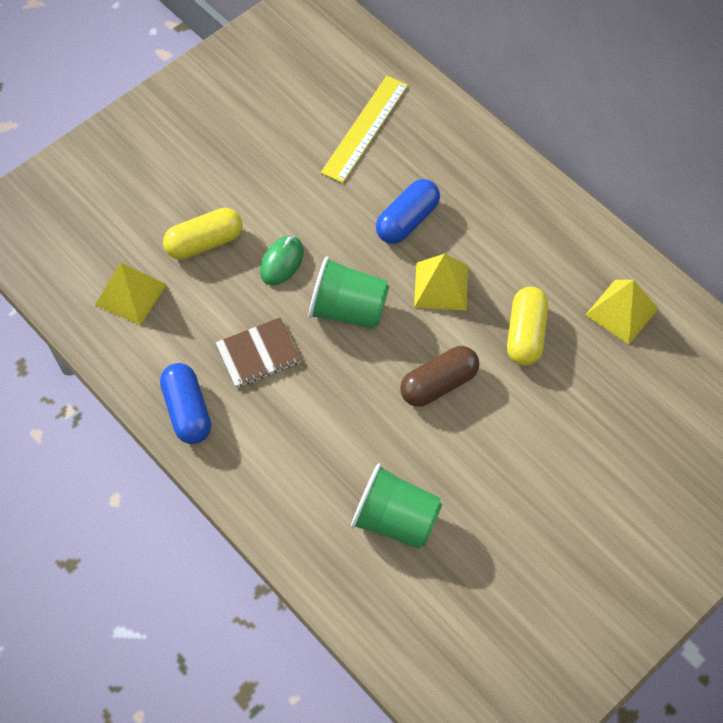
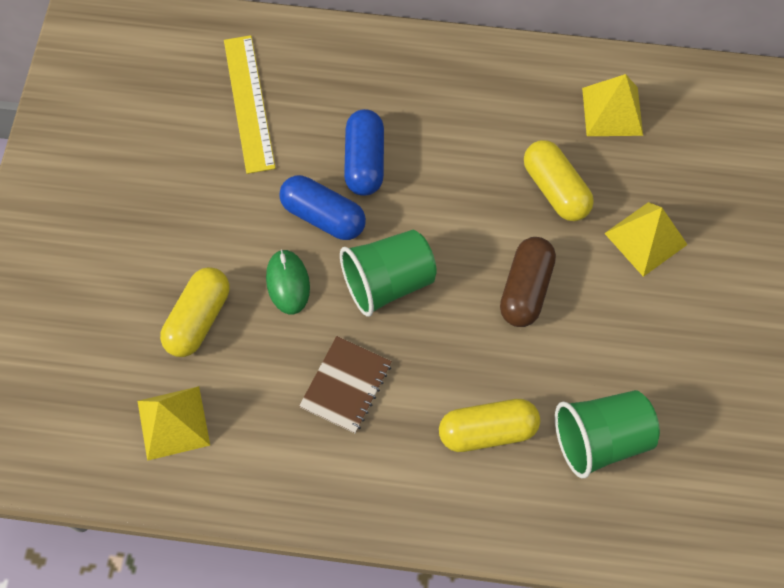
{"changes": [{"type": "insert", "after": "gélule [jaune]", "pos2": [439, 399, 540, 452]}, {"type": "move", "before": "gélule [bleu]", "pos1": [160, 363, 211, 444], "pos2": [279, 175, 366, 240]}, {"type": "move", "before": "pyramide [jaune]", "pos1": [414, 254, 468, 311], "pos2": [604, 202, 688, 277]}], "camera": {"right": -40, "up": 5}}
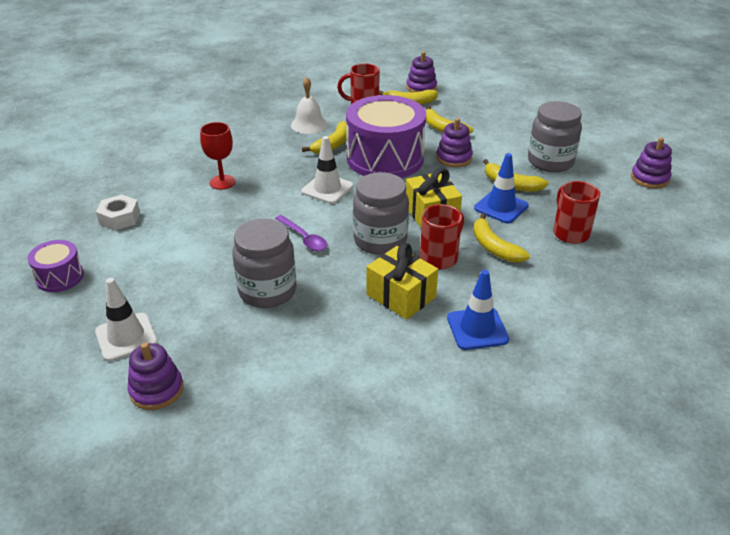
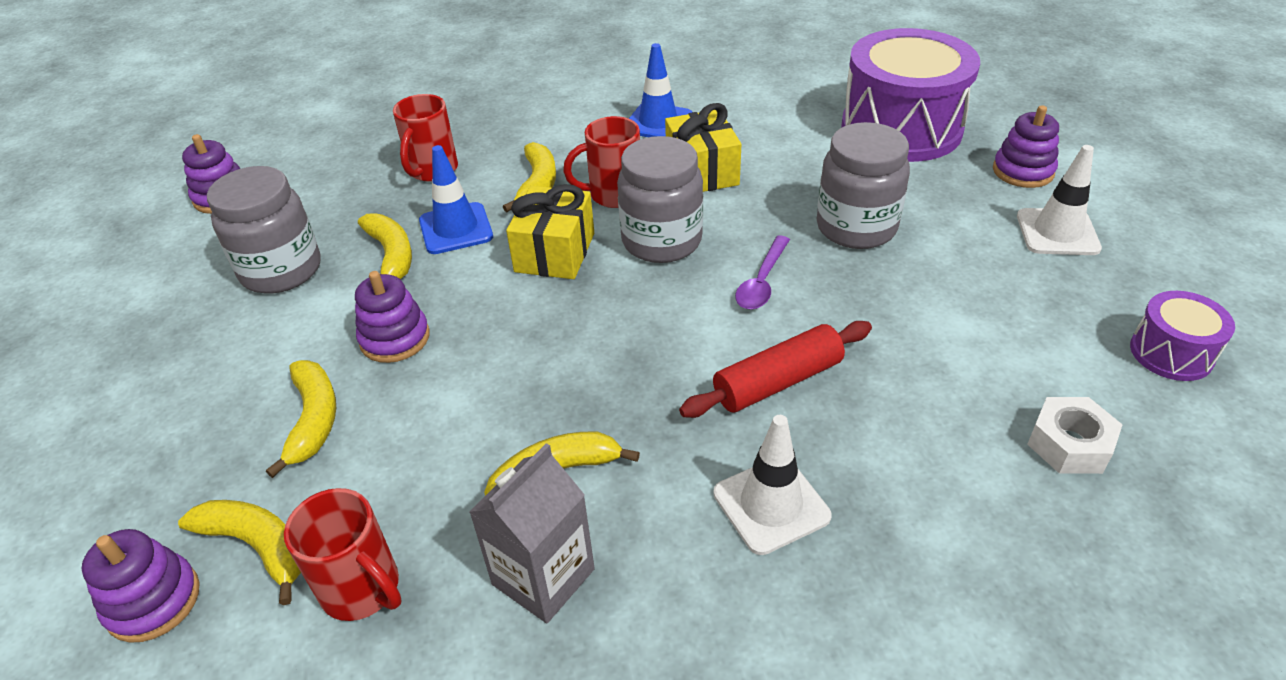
{"changes": [{"type": "delete", "before": "verre à pied [rouge]", "pos1": [200, 122, 236, 190]}, {"type": "insert", "after": "rouleau à pâtisserie [rouge]", "pos2": [679, 321, 872, 418]}, {"type": "move", "before": "cône de chantier [blanc]", "pos1": [301, 136, 354, 204], "pos2": [713, 415, 832, 555]}, {"type": "move", "before": "tambour [violet]", "pos1": [346, 95, 426, 178], "pos2": [841, 28, 980, 162]}, {"type": "replace", "before": "cloche [blanc]", "after": "brique de lait [gris]", "pos1": [291, 77, 328, 134], "pos2": [469, 443, 595, 623]}, {"type": "rotate", "before": "cuillère [violet]", "pos1": [275, 215, 327, 251], "pos2": [735, 236, 790, 310], "turn": -150}], "camera": {"right": -145, "up": 5}}
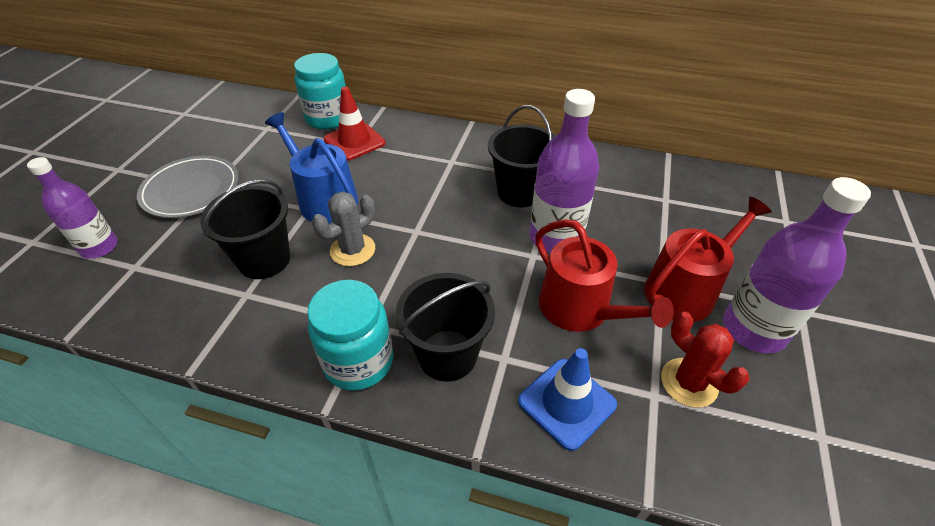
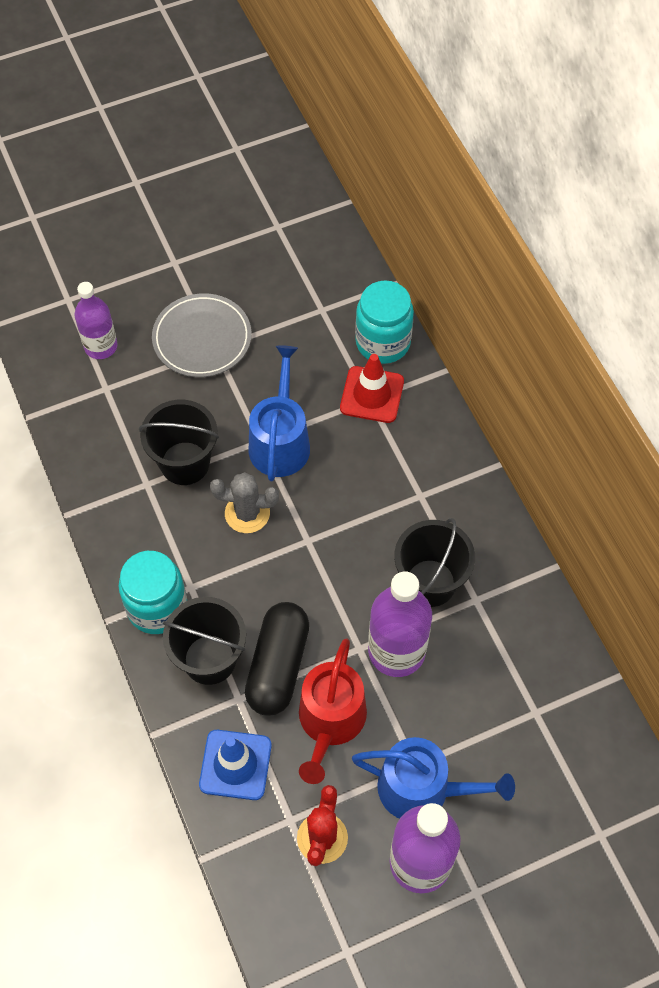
{"changes": [{"type": "insert", "after": "gélule [noir]", "pos2": [245, 602, 309, 716]}, {"type": "recolor", "before": "arrosoir [rouge]", "after": "arrosoir [bleu]", "pos1": [644, 197, 772, 322], "pos2": [352, 737, 515, 819]}], "camera": {"right": 50, "up": 15}}
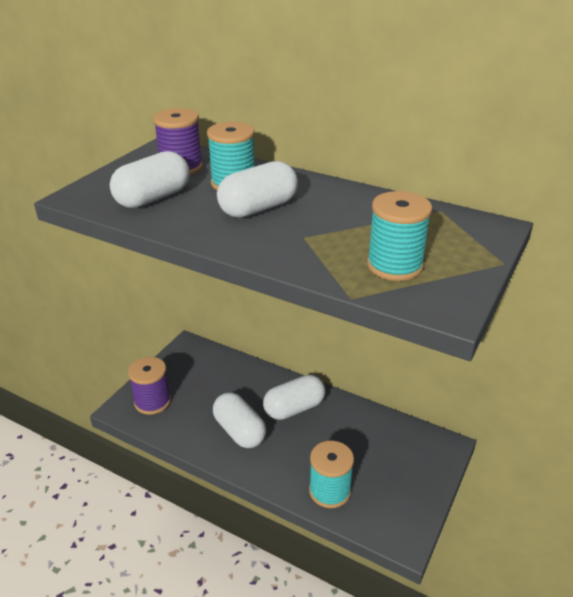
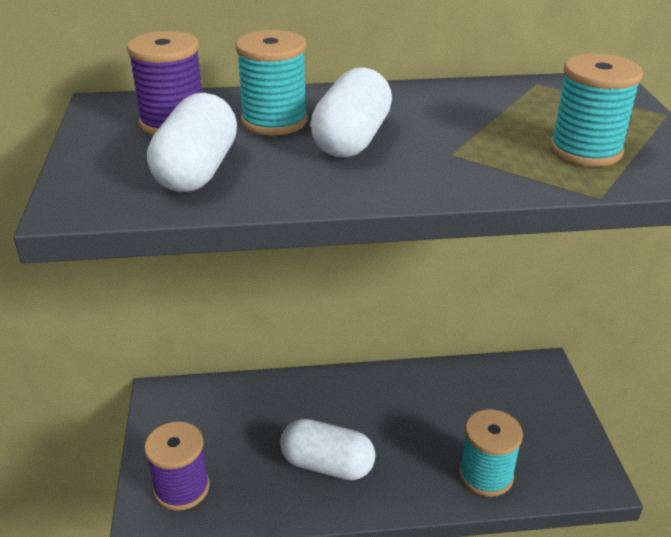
{"changes": [{"type": "delete", "before": "gélule [blanc]", "pos1": [263, 375, 325, 420]}], "camera": {"right": -35, "up": 0}}
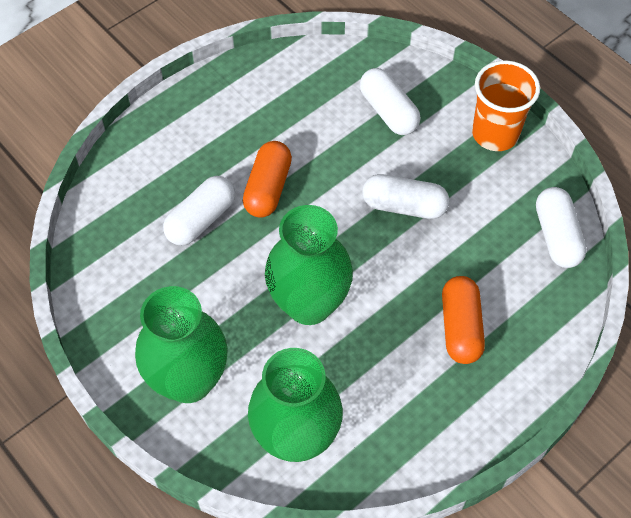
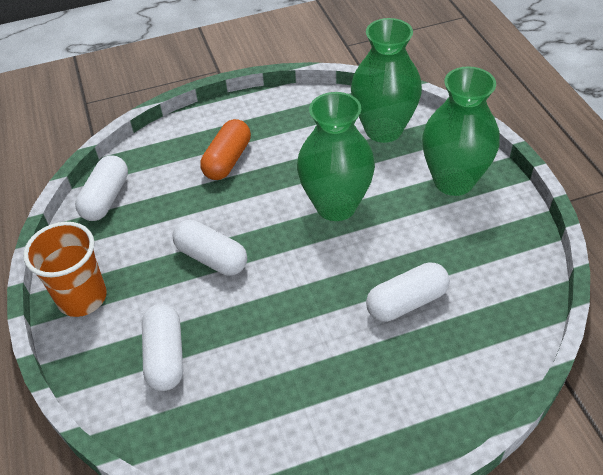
{"changes": [{"type": "delete", "before": "gélule [orange]", "pos1": [243, 141, 292, 218]}], "camera": {"right": -155, "up": -10}}
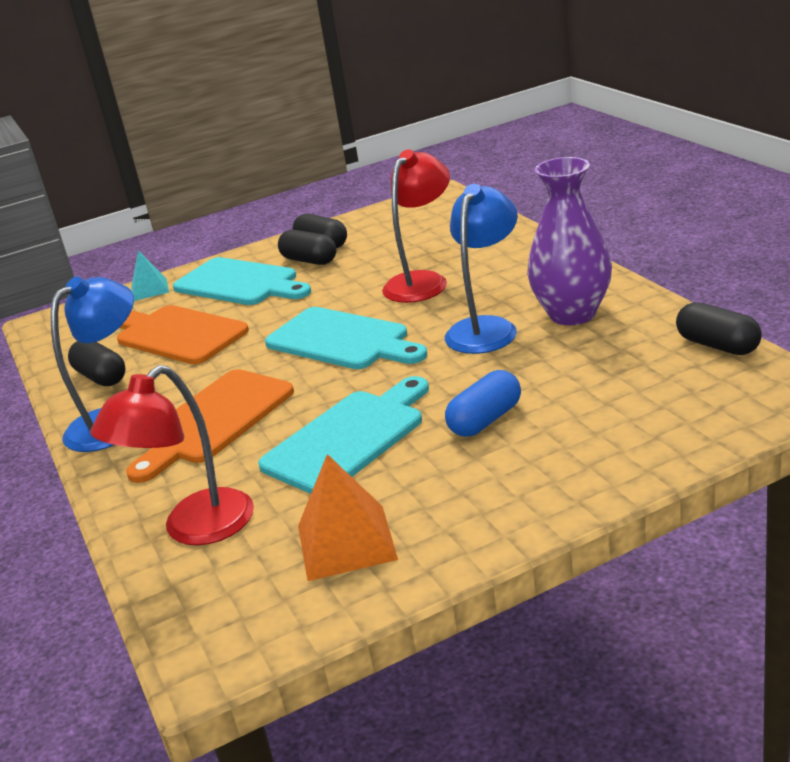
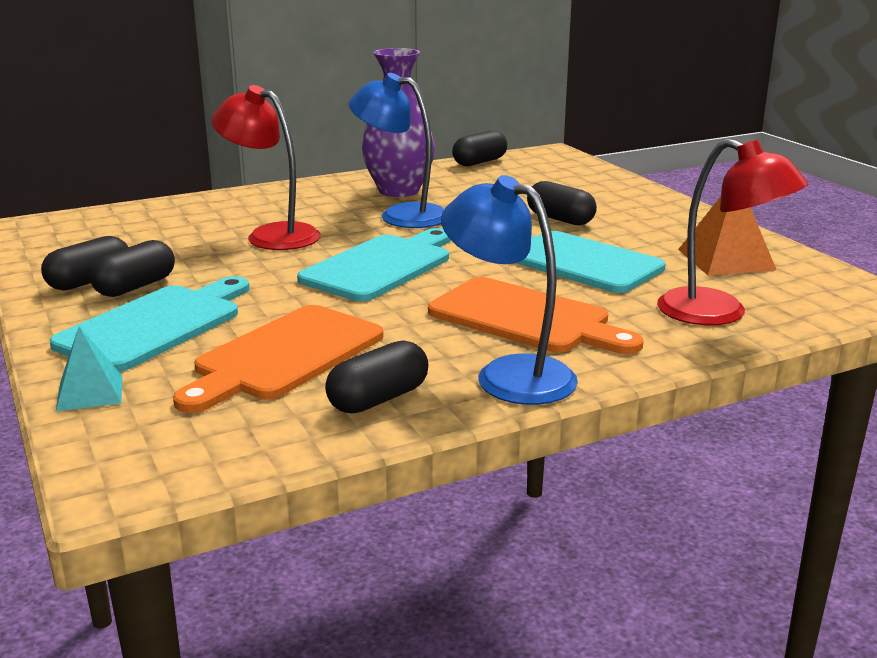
{"changes": [{"type": "recolor", "before": "gélule [bleu]", "after": "gélule [noir]", "pos1": [445, 370, 521, 437], "pos2": [527, 181, 597, 225]}], "camera": {"right": -95, "up": -5}}
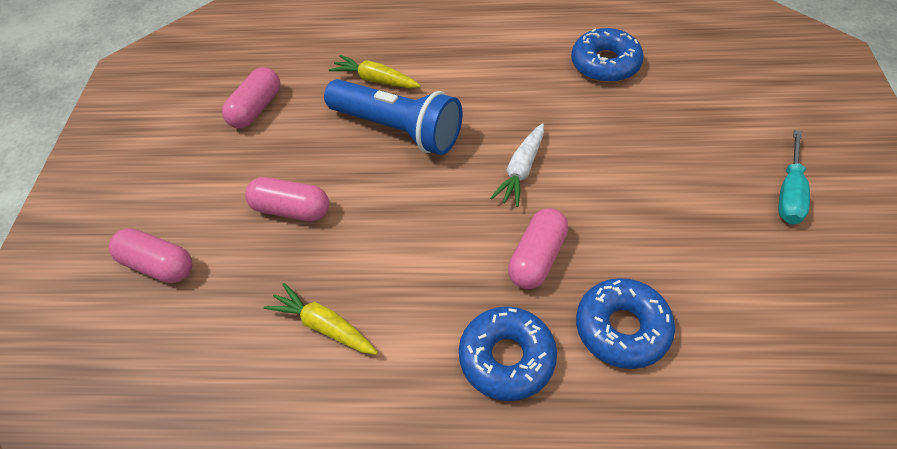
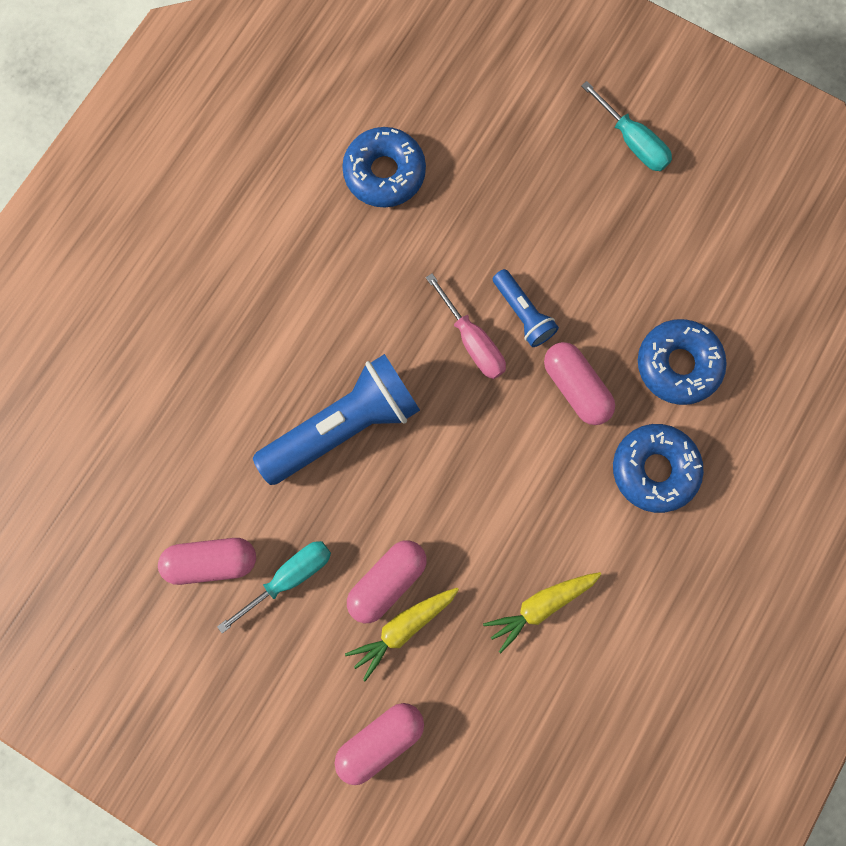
{"changes": [{"type": "insert", "after": "tournevis [turquoise]", "pos2": [217, 541, 331, 633]}, {"type": "insert", "after": "lampe de poche [bleu]", "pos2": [493, 269, 559, 347]}, {"type": "move", "before": "carotte [jaune]", "pos1": [329, 55, 421, 88], "pos2": [345, 588, 459, 681]}, {"type": "replace", "before": "carotte [blanc]", "after": "tournevis [rose]", "pos1": [490, 123, 544, 207], "pos2": [426, 273, 506, 379]}, {"type": "rotate", "before": "gélule [rose]", "pos1": [222, 67, 280, 129], "pos2": [158, 538, 256, 585], "turn": -60}], "camera": {"right": -65, "up": 25}}
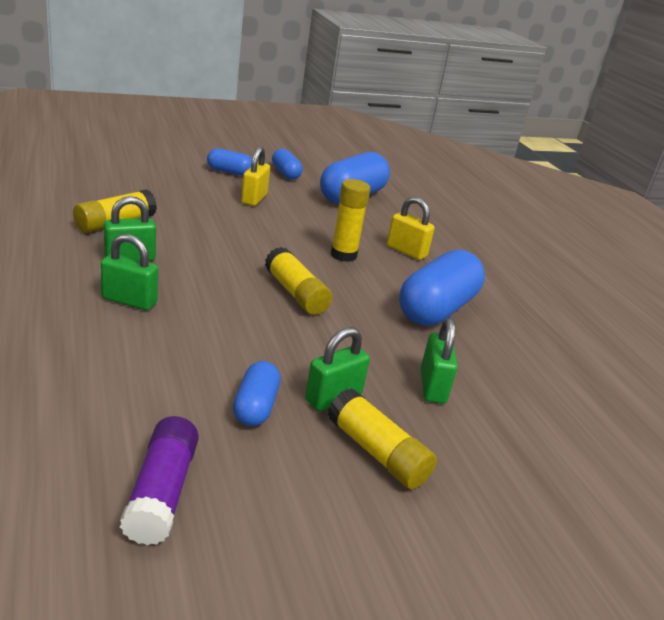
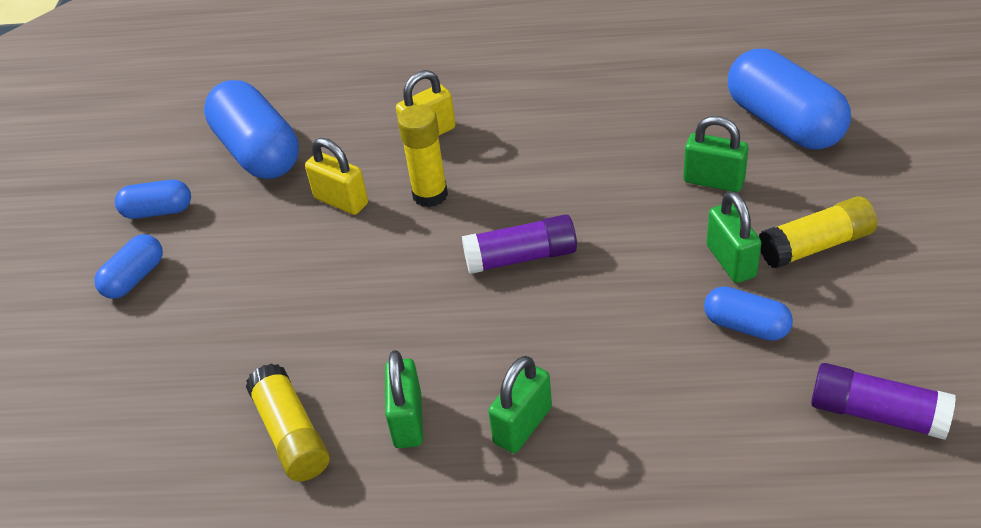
{"changes": [{"type": "move", "before": "cadenas [jaune]", "pos1": [241, 146, 270, 206], "pos2": [305, 138, 368, 215]}, {"type": "move", "before": "gélule [bleu]", "pos1": [399, 249, 485, 326], "pos2": [728, 49, 851, 149]}, {"type": "recolor", "before": "bâton de colle [jaune]", "after": "bâton de colle [violet]", "pos1": [265, 247, 332, 315], "pos2": [462, 214, 577, 274]}], "camera": {"right": -60, "up": 15}}
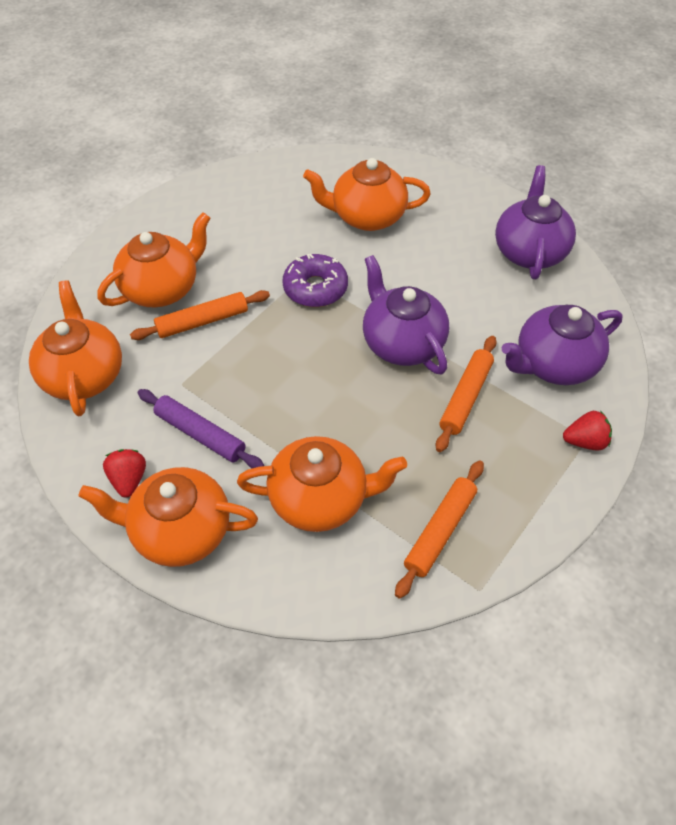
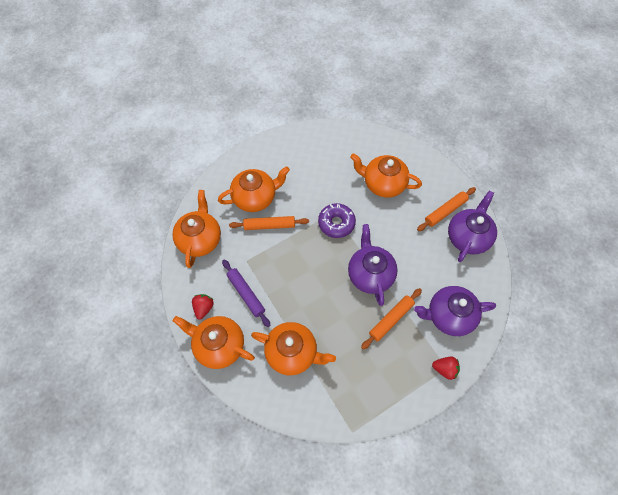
{"changes": [{"type": "move", "before": "rouleau à pâtisserie [orange]", "pos1": [395, 461, 484, 599], "pos2": [417, 187, 476, 231]}], "camera": {"right": 20, "up": 10}}
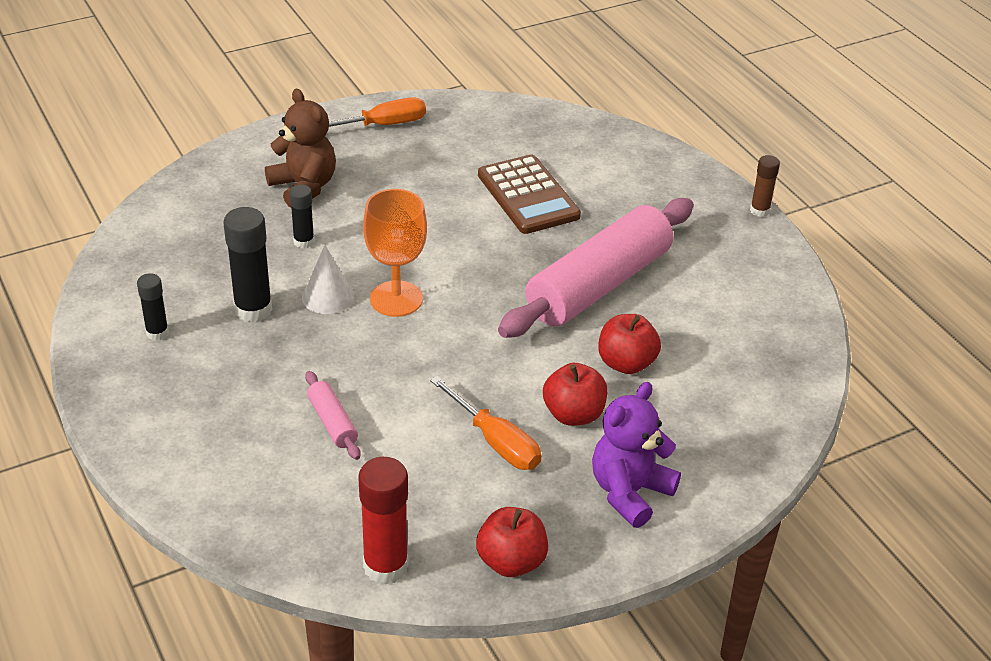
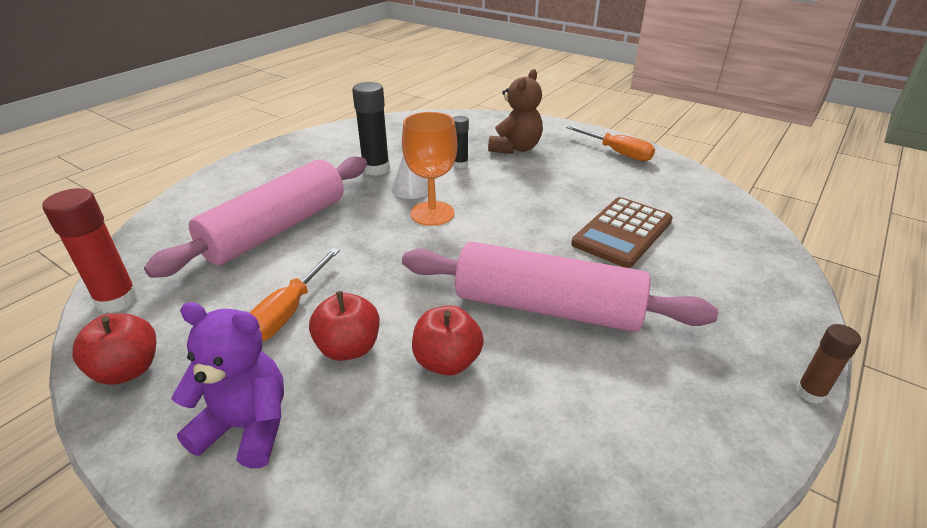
{"changes": [{"type": "delete", "before": "bâton de colle [noir]", "pos1": [137, 273, 169, 341]}, {"type": "resize", "before": "rouleau à pâtisserie [rose]", "pos1": [305, 371, 360, 460], "pos2": [144, 157, 367, 278], "scale": 2.44}], "camera": {"right": 65, "up": -5}}
